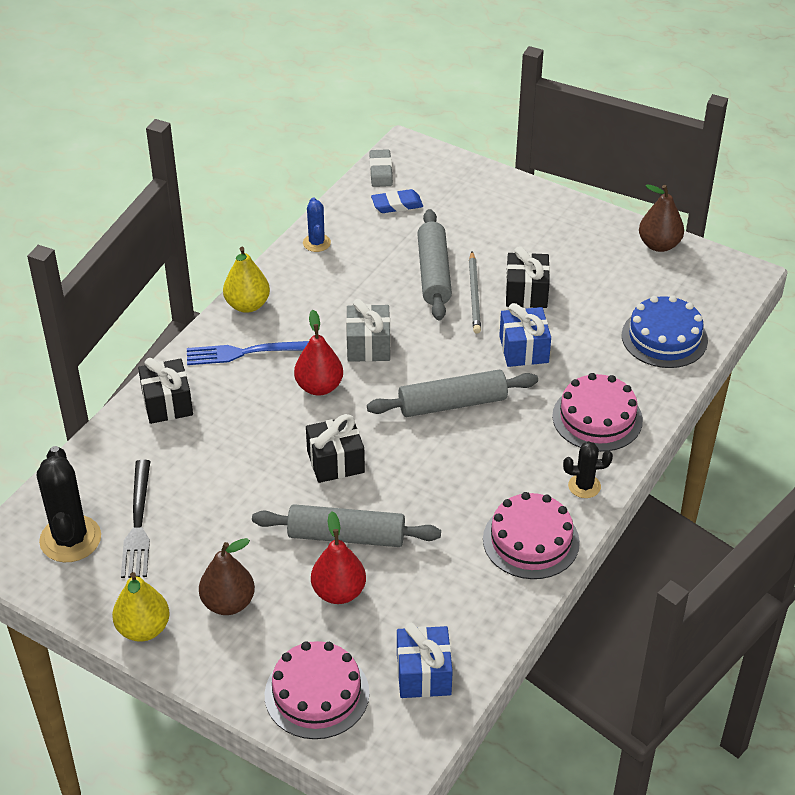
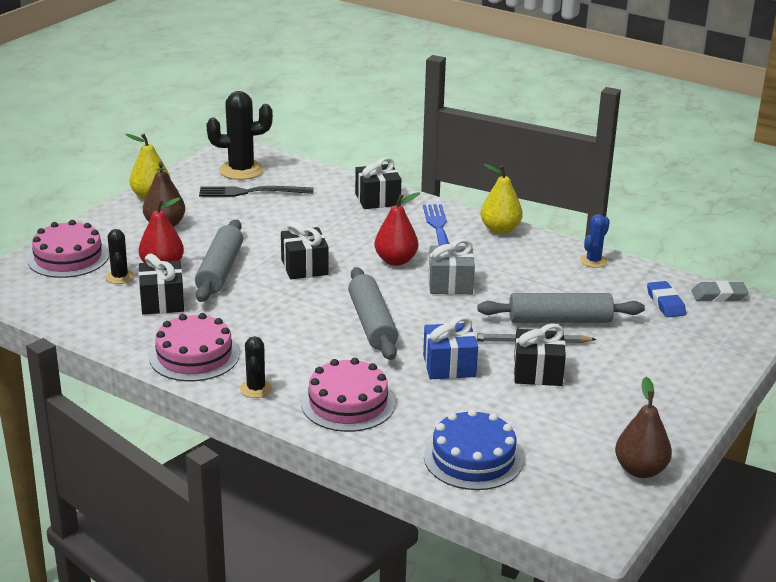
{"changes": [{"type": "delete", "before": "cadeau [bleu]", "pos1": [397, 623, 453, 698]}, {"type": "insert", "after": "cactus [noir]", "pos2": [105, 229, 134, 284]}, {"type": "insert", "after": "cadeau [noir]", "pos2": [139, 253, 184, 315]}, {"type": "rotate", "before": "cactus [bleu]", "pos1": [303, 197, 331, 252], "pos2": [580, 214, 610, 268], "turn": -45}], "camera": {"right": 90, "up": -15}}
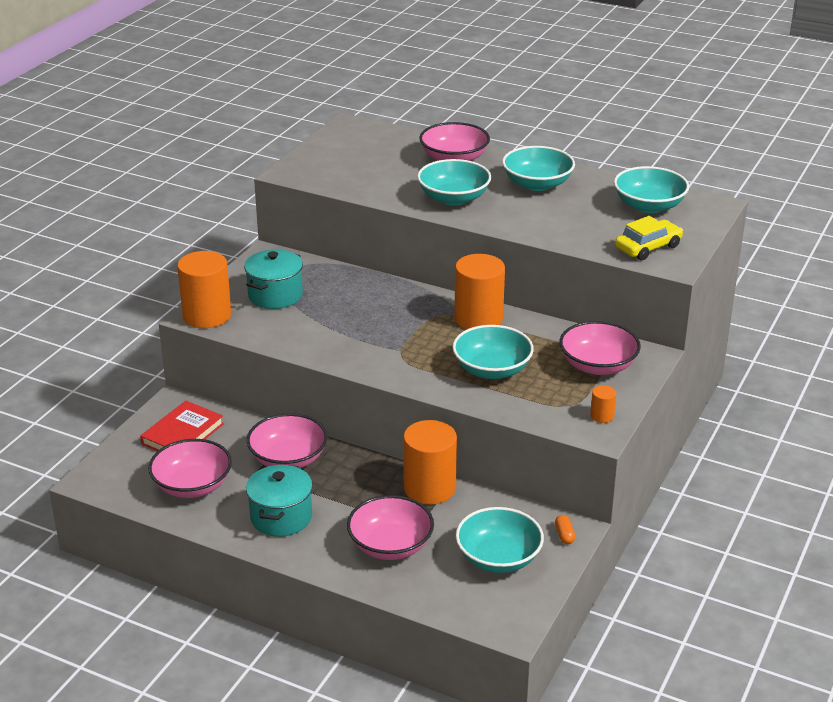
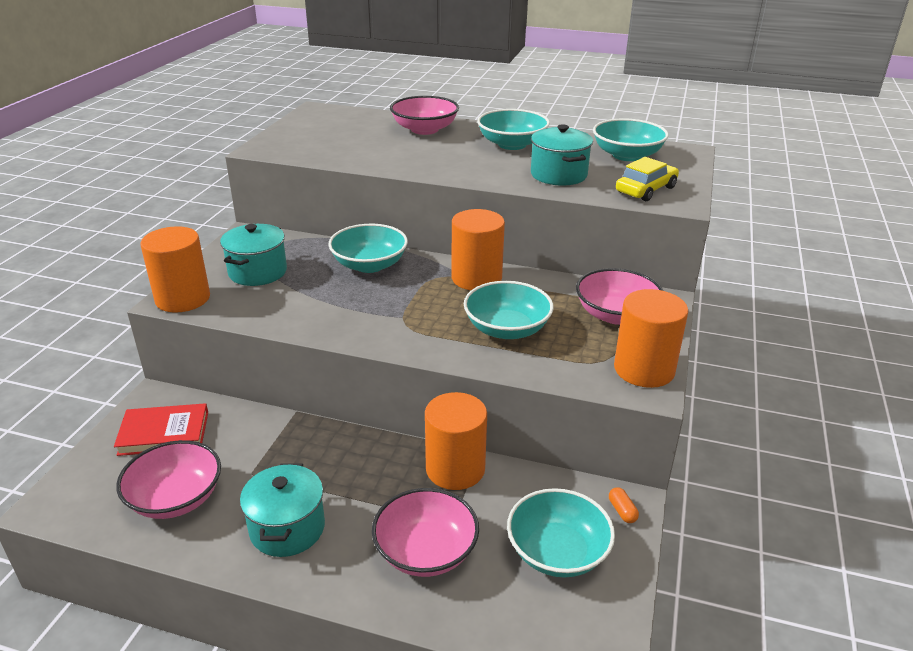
{"changes": [{"type": "delete", "before": "bol [rose]", "pos1": [247, 413, 328, 468]}, {"type": "insert", "after": "marmite [turquoise]", "pos2": [531, 125, 593, 186]}, {"type": "move", "before": "bol [turquoise]", "pos1": [417, 159, 491, 206], "pos2": [328, 224, 408, 273]}, {"type": "rotate", "before": "livre [rouge]", "pos1": [140, 401, 224, 451], "pos2": [114, 403, 208, 456], "turn": 60}, {"type": "resize", "before": "cylindre [orange]", "pos1": [590, 385, 616, 423], "pos2": [614, 289, 688, 388], "scale": 2.27}], "camera": {"right": -10, "up": 0}}
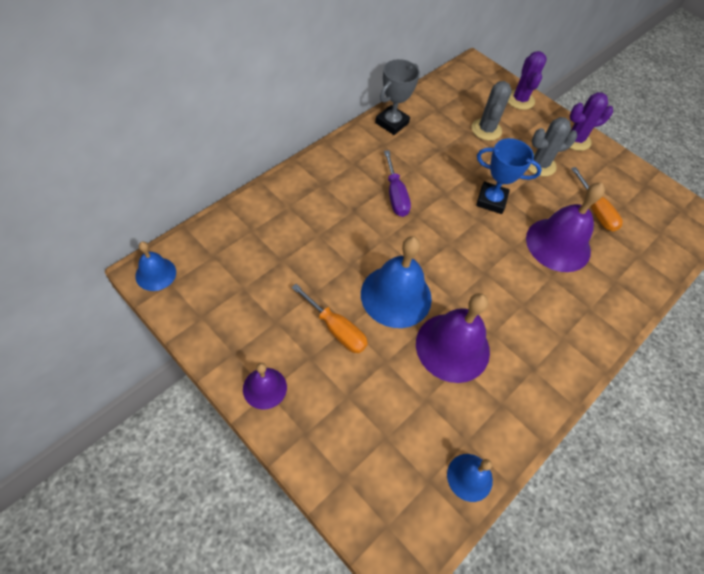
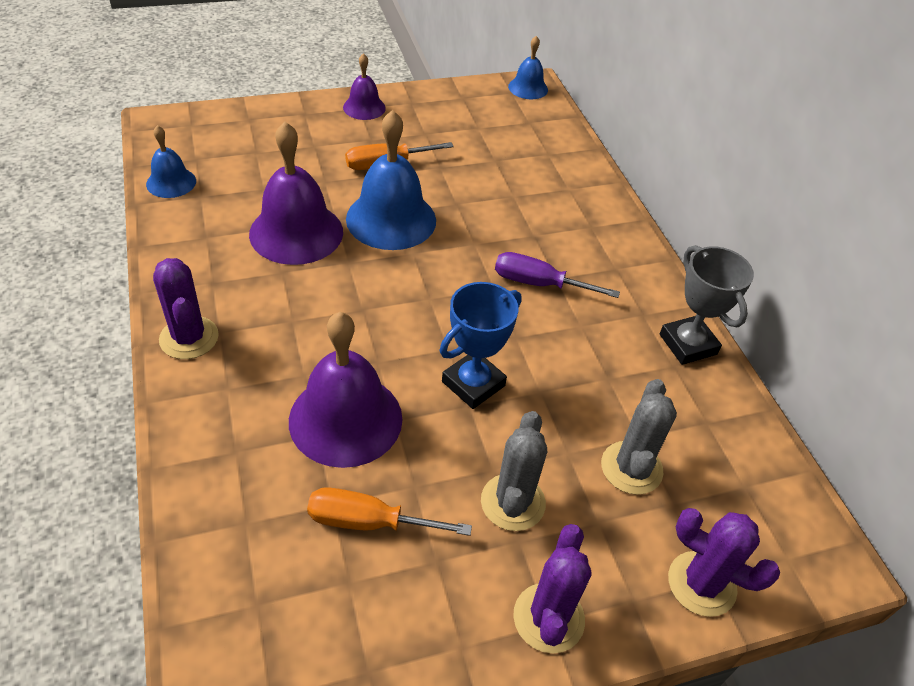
{"changes": [{"type": "insert", "after": "cactus [violet]", "pos2": [153, 258, 219, 359]}, {"type": "rotate", "before": "cactus [gris]", "pos1": [472, 81, 512, 141], "pos2": [601, 379, 677, 495], "turn": 60}], "camera": {"right": 120, "up": -10}}
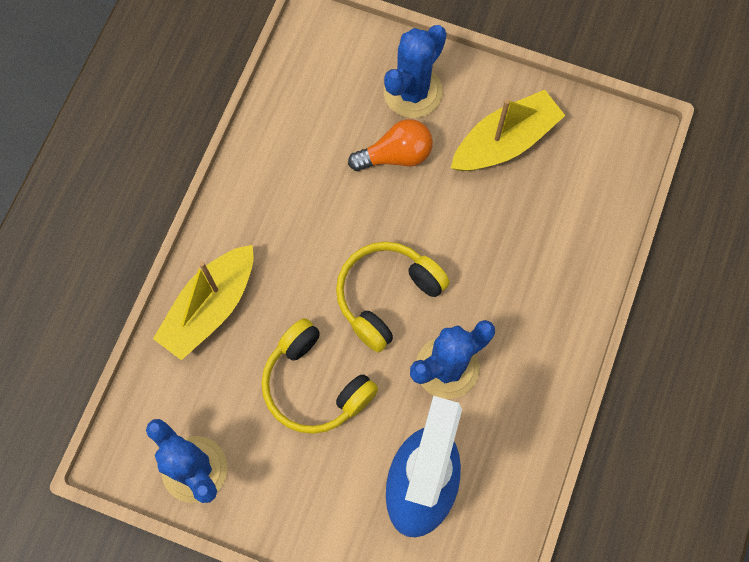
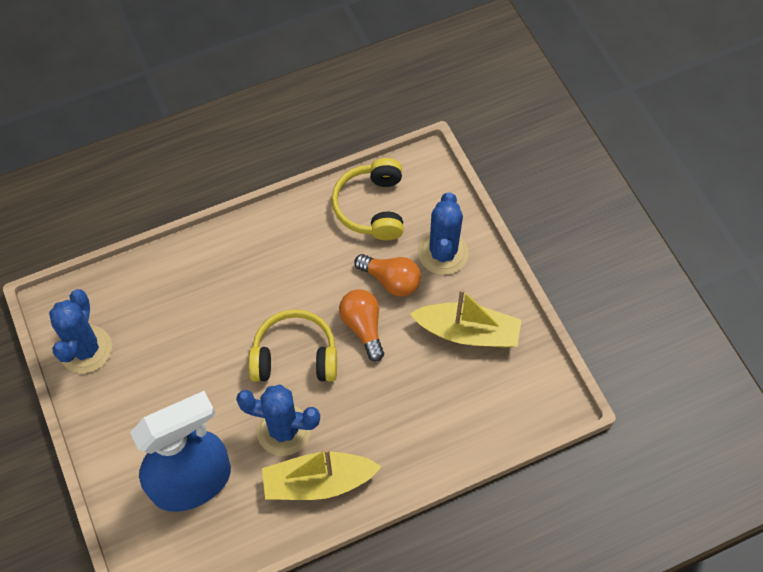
{"changes": [{"type": "insert", "after": "ampoule [orange]", "pos2": [339, 290, 384, 362]}, {"type": "move", "before": "bateau [jaune]", "pos1": [153, 245, 253, 360], "pos2": [262, 448, 381, 500]}, {"type": "move", "before": "casque audio [jaune]", "pos1": [261, 318, 378, 434], "pos2": [332, 158, 404, 240]}, {"type": "rotate", "before": "cactus [bleu]", "pos1": [384, 25, 447, 118], "pos2": [418, 192, 468, 275], "turn": -75}], "camera": {"right": 45, "up": -10}}
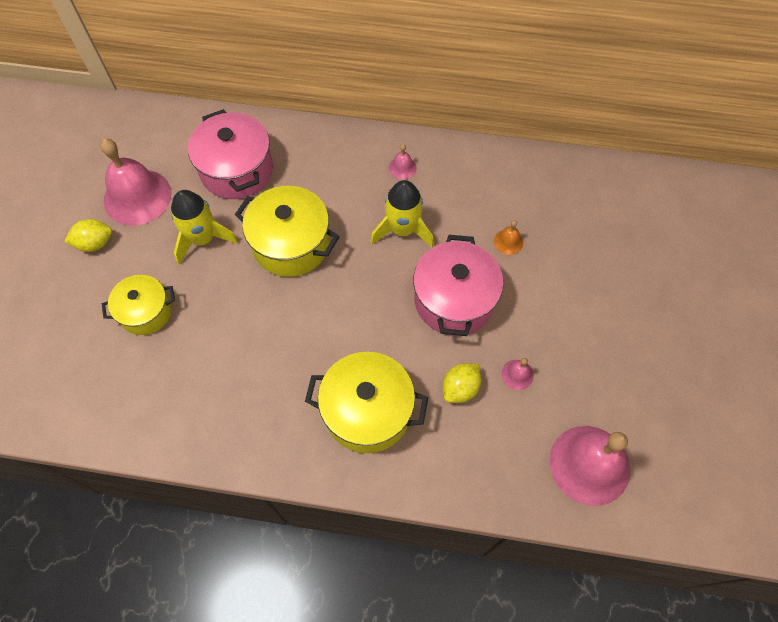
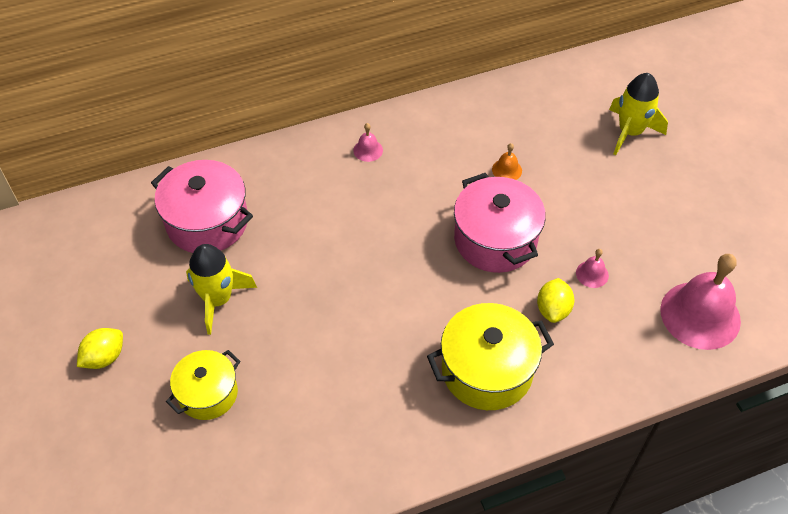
{"changes": [{"type": "delete", "before": "cloche [rose]", "pos1": [100, 139, 171, 226]}, {"type": "delete", "before": "marmite [jaune]", "pos1": [235, 186, 340, 277]}, {"type": "move", "before": "fusée [jaune]", "pos1": [370, 180, 434, 248], "pos2": [609, 73, 668, 155]}], "camera": {"right": -30, "up": -10}}
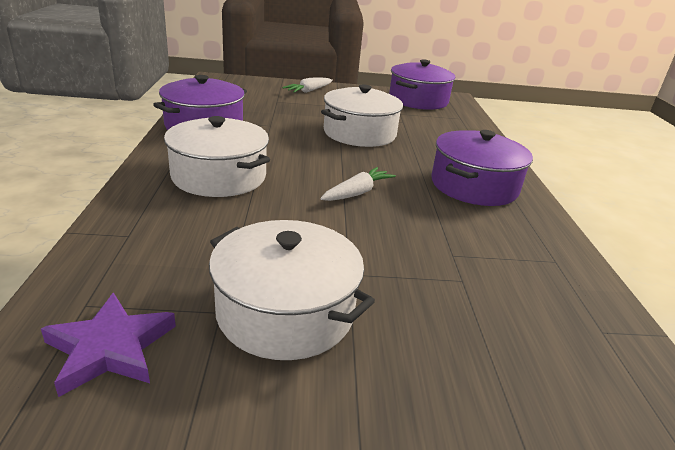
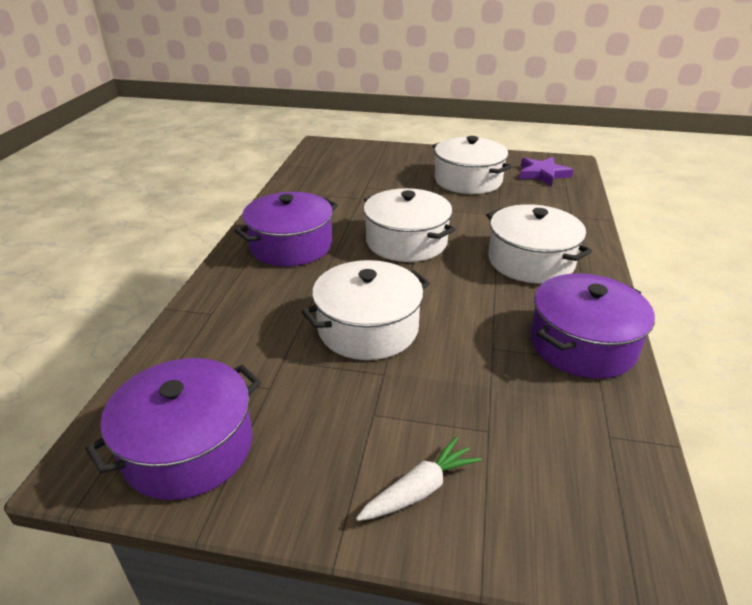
{"changes": [{"type": "replace", "before": "carotte [blanc]", "after": "marmite [blanc]", "pos1": [320, 167, 396, 201], "pos2": [363, 188, 456, 262]}], "camera": {"right": -165, "up": 5}}
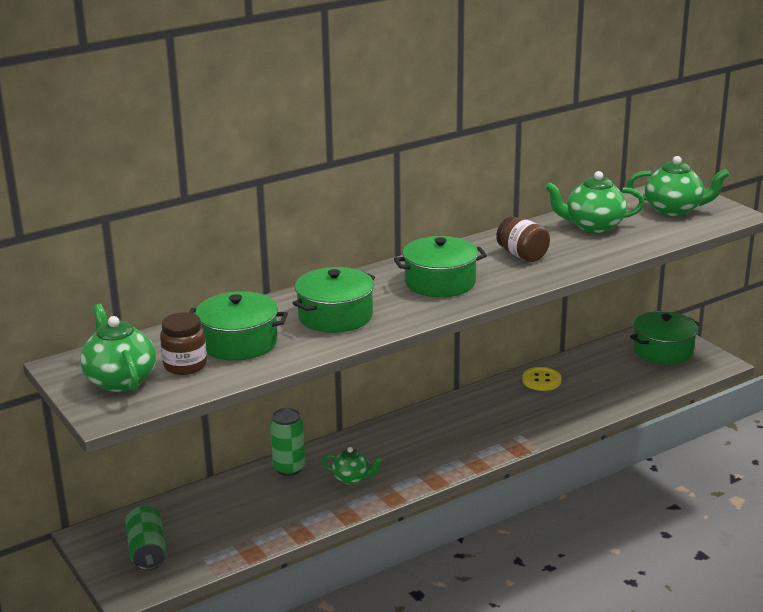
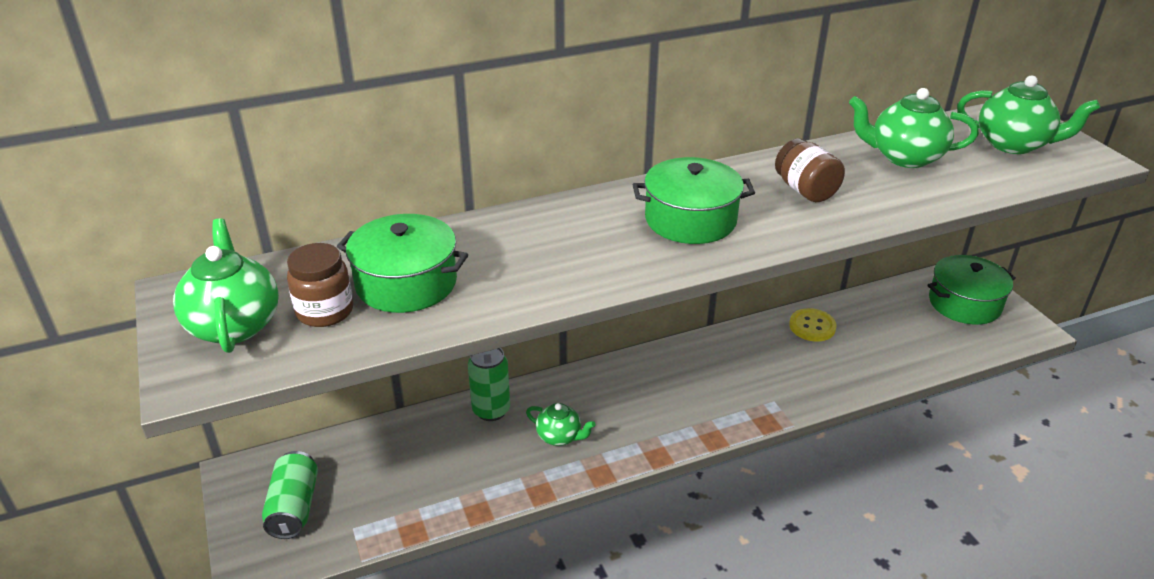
{"changes": [{"type": "delete", "before": "marmite [vert]", "pos1": [293, 267, 375, 333]}], "camera": {"right": 10, "up": 10}}
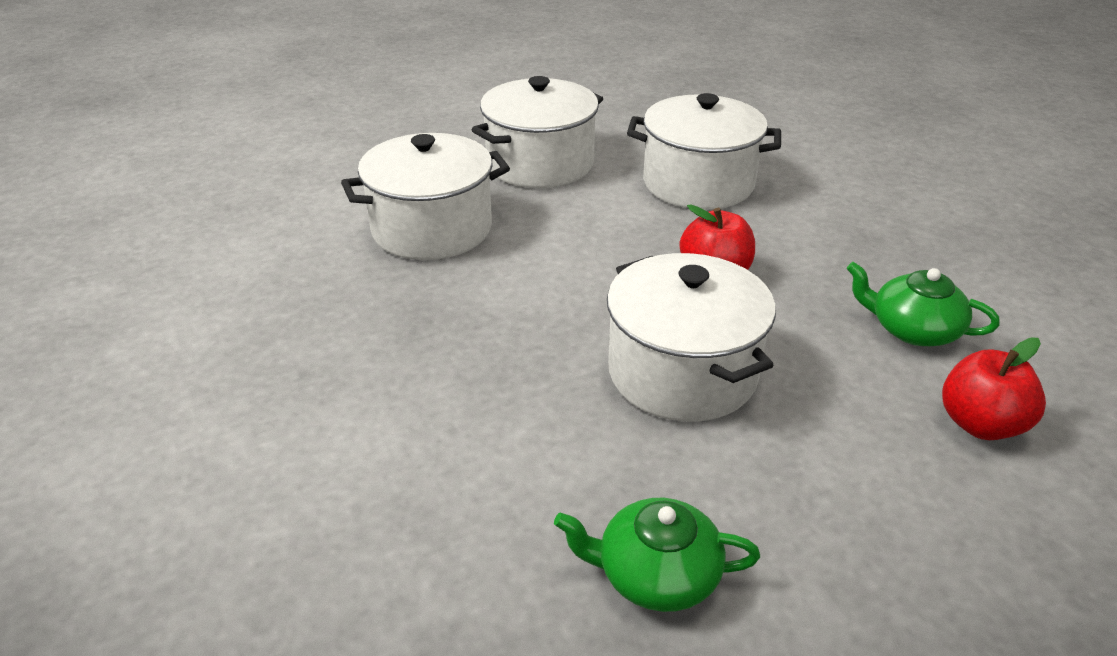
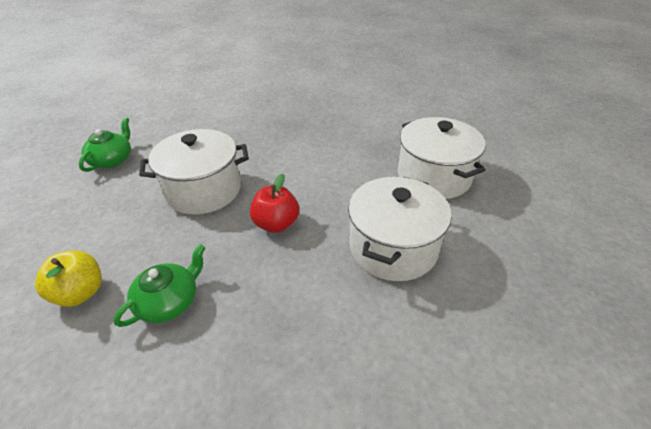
{"changes": [{"type": "delete", "before": "marmite [blanc]", "pos1": [341, 133, 510, 260]}, {"type": "recolor", "before": "pomme [rouge]", "after": "pomme [jaune]", "pos1": [942, 337, 1046, 440], "pos2": [35, 250, 102, 307]}], "camera": {"right": 105, "up": 5}}
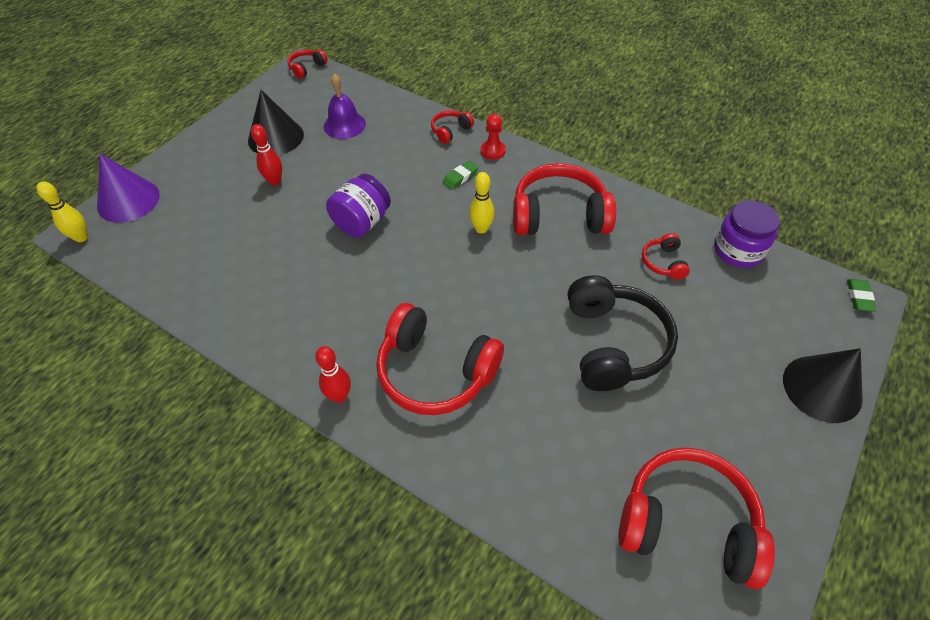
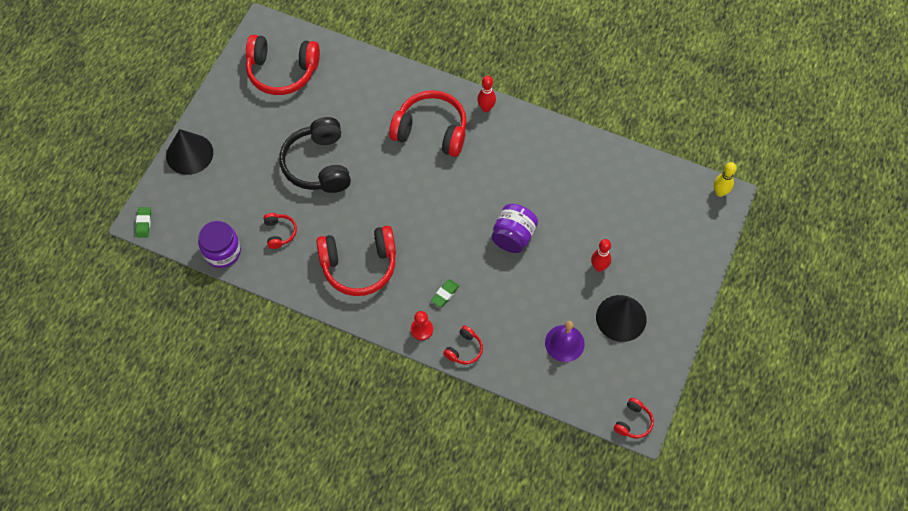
{"changes": [{"type": "delete", "before": "cône [violet]", "pos1": [97, 154, 160, 223]}, {"type": "delete", "before": "quille [jaune]", "pos1": [469, 172, 495, 234]}], "camera": {"right": 170, "up": 10}}
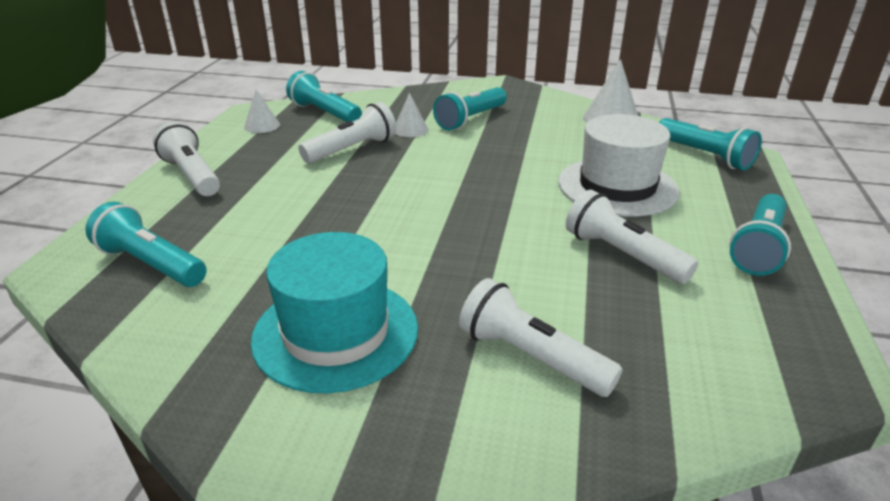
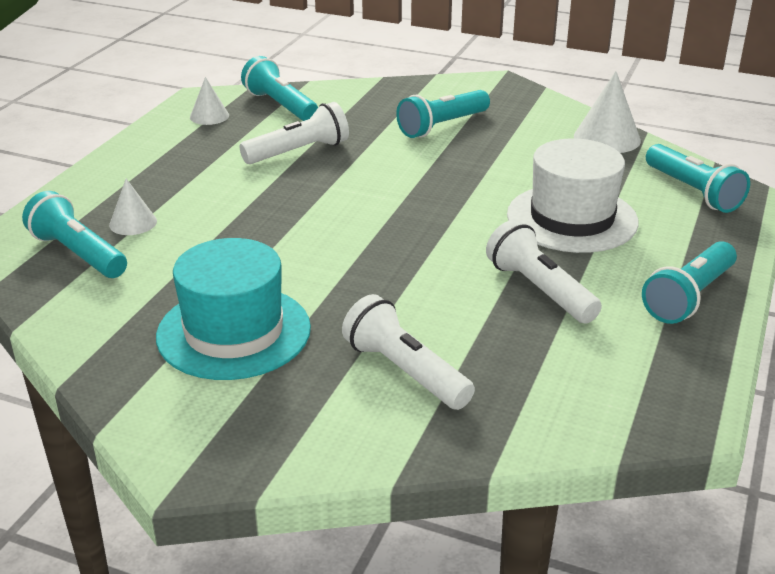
{"changes": [{"type": "delete", "before": "lampe de poche [blanc]", "pos1": [153, 122, 220, 196]}, {"type": "move", "before": "cône [blanc]", "pos1": [395, 93, 428, 137], "pos2": [109, 179, 157, 235]}], "camera": {"right": 10, "up": 0}}
